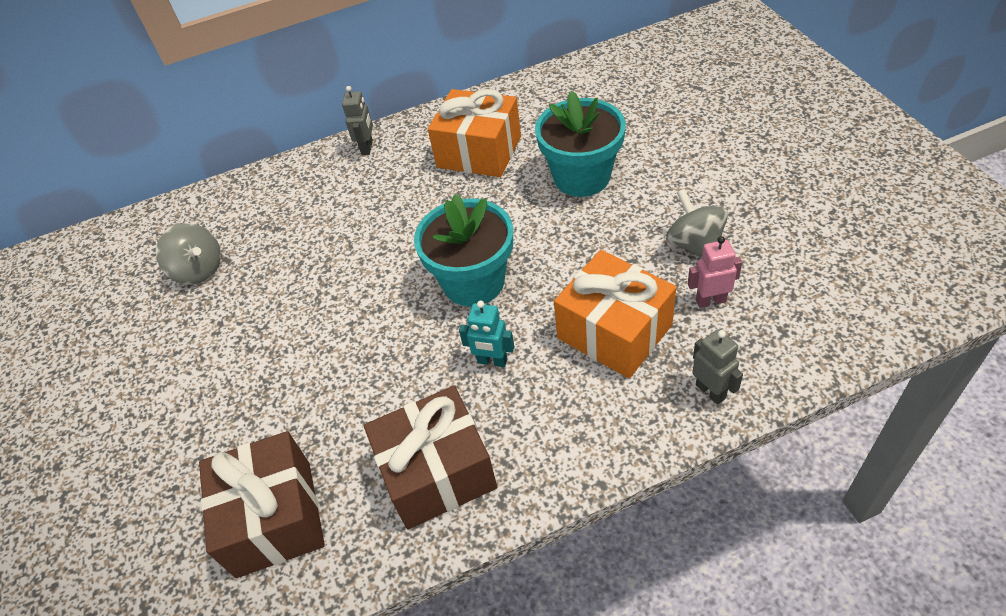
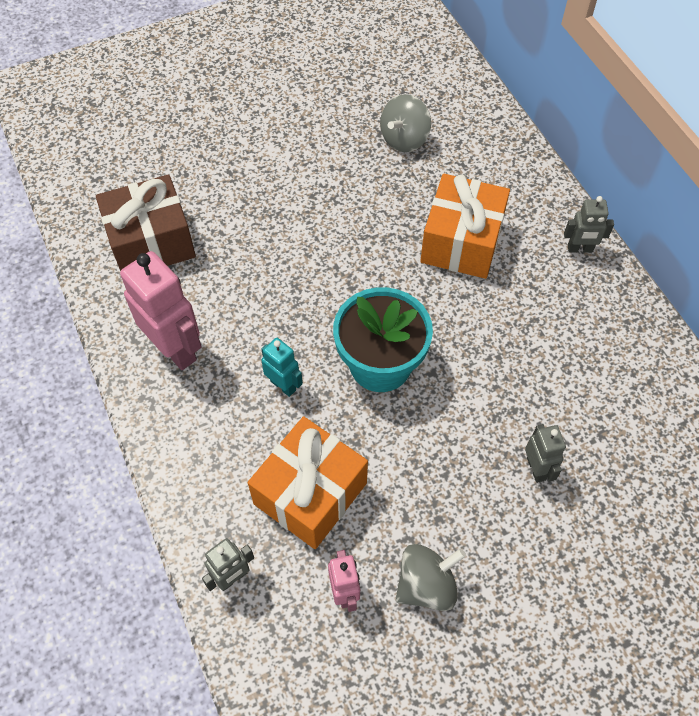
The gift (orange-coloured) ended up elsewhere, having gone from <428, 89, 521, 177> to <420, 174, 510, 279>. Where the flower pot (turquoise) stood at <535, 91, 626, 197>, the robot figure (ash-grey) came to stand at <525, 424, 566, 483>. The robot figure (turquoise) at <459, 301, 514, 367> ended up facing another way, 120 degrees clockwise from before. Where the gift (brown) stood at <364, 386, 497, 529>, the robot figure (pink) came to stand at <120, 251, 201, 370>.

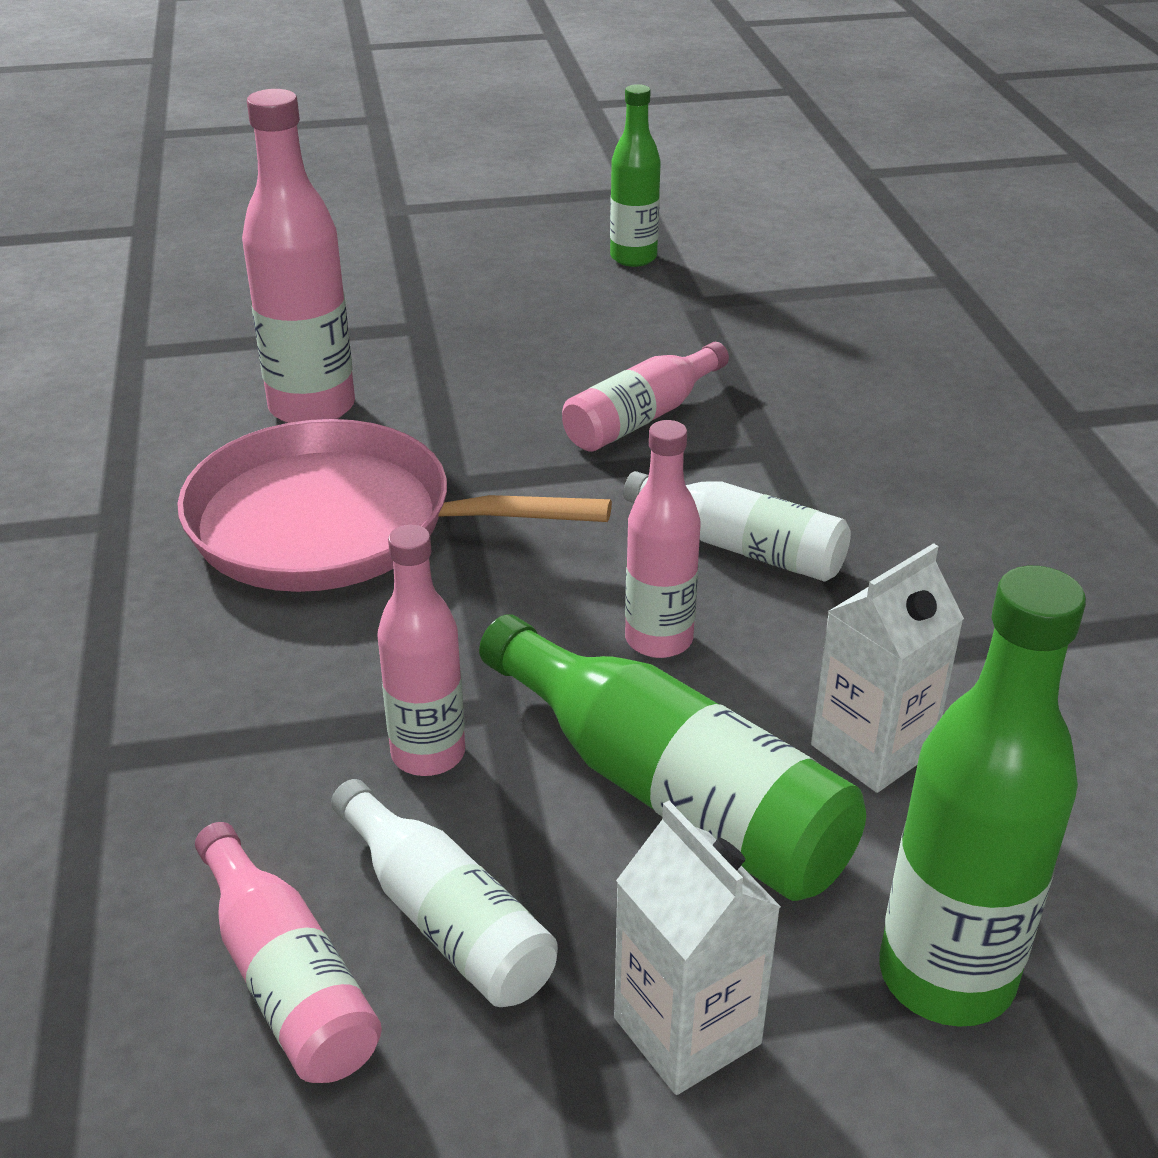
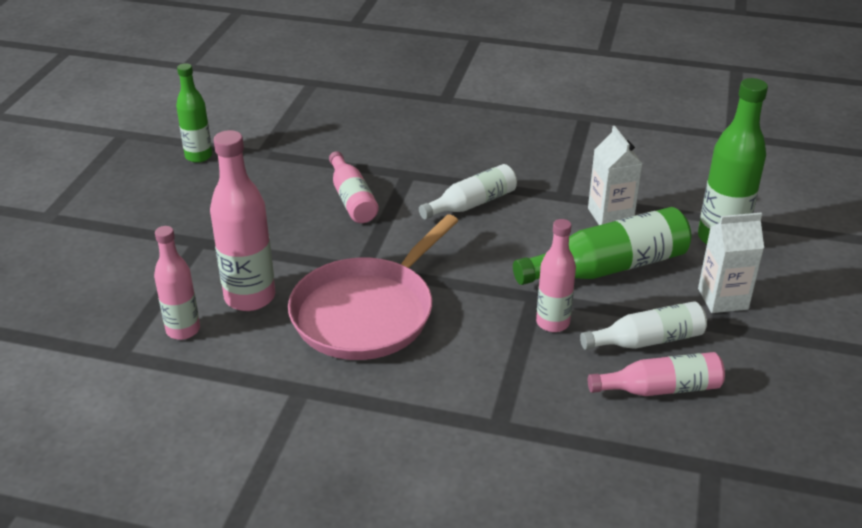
The bottle (pink) ended up elsewhere, having gone from <625, 420, 701, 658> to <154, 226, 200, 340>.

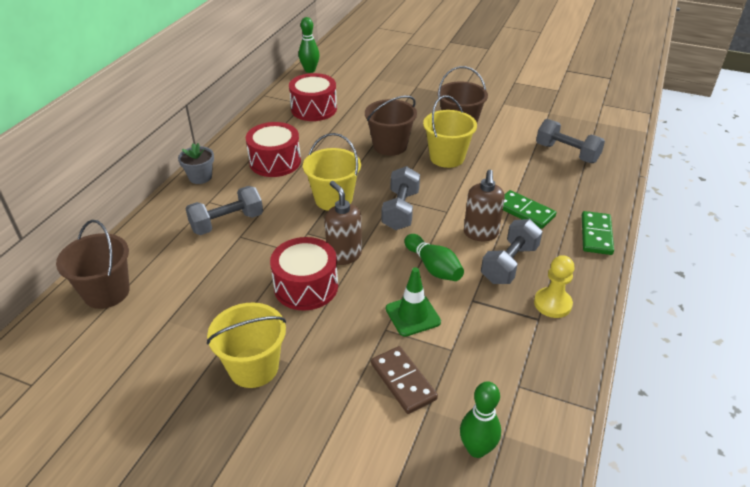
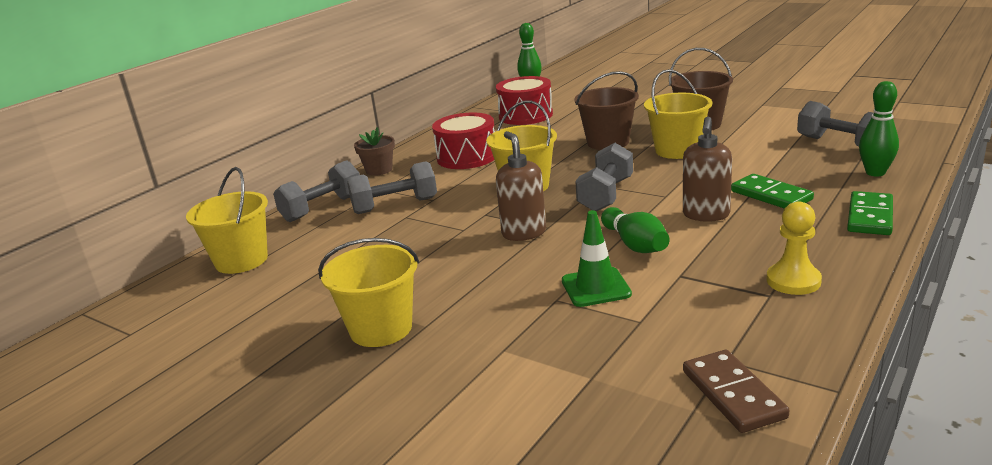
What was the flower pot (ash-grey) at <178, 143, 214, 184> turned into the flower pot (brown) at <354, 127, 395, 176>. The free weight (ash-grey) ended up elsewhere, having gone from <481, 219, 543, 284> to <273, 160, 360, 222>. What was the sand bucket (brown) at <56, 220, 130, 309> turned into the sand bucket (golden) at <186, 167, 268, 274>. The second view lost the toy drum (scarlet) at <270, 237, 338, 311>. The domino (brown) ended up elsewhere, having gone from <371, 346, 438, 414> to <683, 350, 789, 433>. The tenpin (emerald) ended up elsewhere, having gone from <460, 381, 501, 458> to <859, 81, 899, 176>.

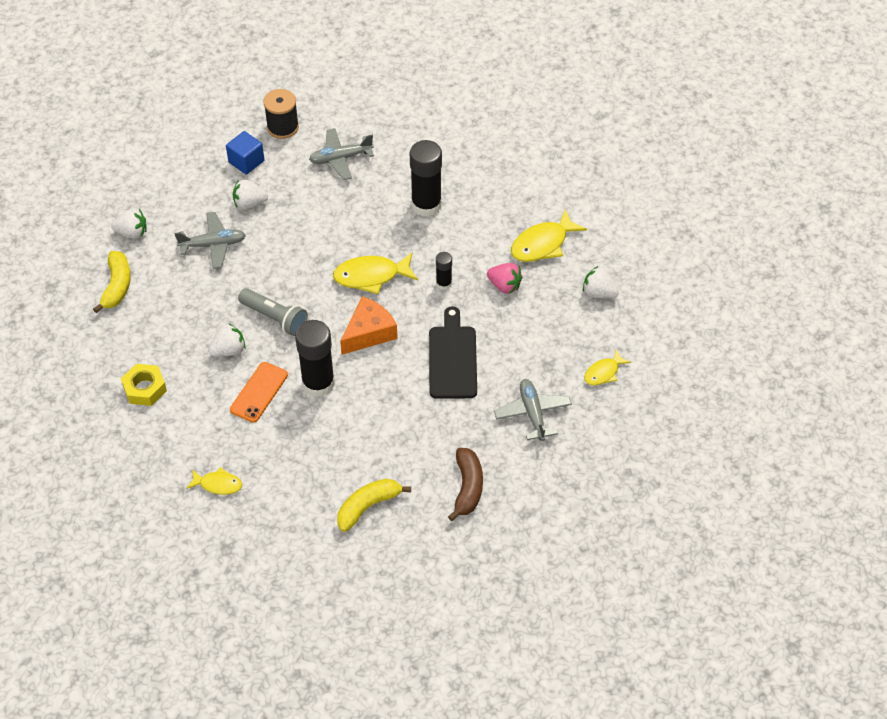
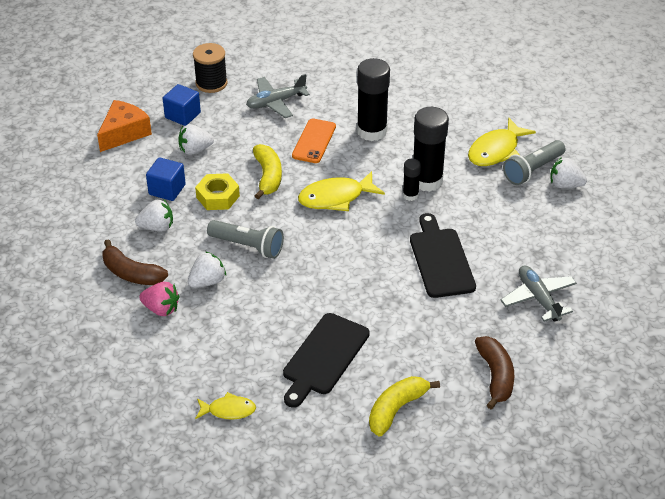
The toy strawberry (white) ended up elsewhere, having gone from <111, 208, 147, 239> to <135, 199, 173, 231>. Where the plane (ash-grey) stood at <175, 212, 246, 269>, the cube (cobalt) came to stand at <146, 157, 186, 201>. The banana fruit (golden) ended up elsewhere, having gone from <93, 251, 131, 313> to <253, 144, 282, 199>. The toy strawberry (pink) ended up elsewhere, having gone from <487, 263, 522, 294> to <139, 282, 180, 316>. The piece of cheese (orange-coloured) ended up elsewhere, having gone from <340, 296, 398, 355> to <97, 100, 152, 152>. The glue (black) ended up elsewhere, having gone from <295, 320, 335, 397> to <413, 107, 449, 192>. The second view lost the fish figure (golden) at <584, 349, 631, 386>. The mobile phone (orange-coloured) ended up elsewhere, having gone from <230, 362, 288, 422> to <292, 118, 336, 163>. The hex nut (golden) ended up elsewhere, having gone from <121, 364, 167, 406> to <195, 173, 240, 210>. The second view gained the torch (ash-grey) at <503, 140, 566, 185>. The second view gained the banana fruit (brown) at <102, 239, 168, 285>. The second view gained the chopping board (black) at <283, 313, 370, 408>.

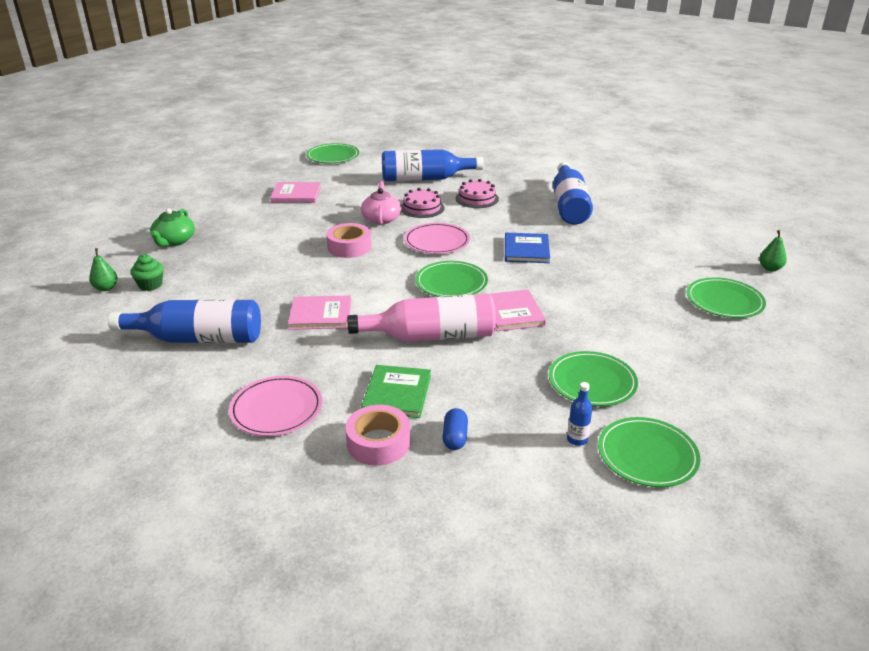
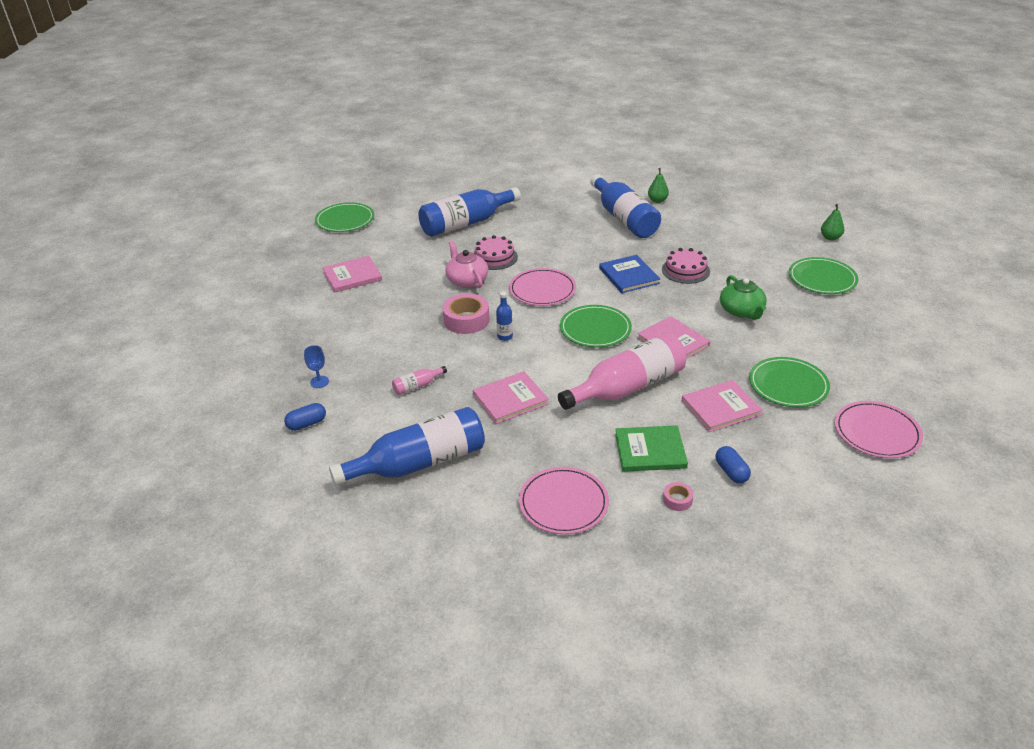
The layer cake (pink) ended up elsewhere, having gone from <456, 179, 499, 208> to <662, 248, 710, 284>. The tea pot (emerald) ended up elsewhere, having gone from <150, 208, 195, 247> to <720, 275, 767, 320>. The toy pear (emerald) ended up elsewhere, having gone from <89, 248, 118, 291> to <648, 168, 669, 203>. Where the cupcake (emerald) stood at <130, 254, 164, 291>, the pill (cobalt) came to stand at <284, 403, 326, 431>. The hardback (emerald) at <361, 365, 431, 418> ended up facing another way, 75 degrees counterclockwise from before. The bottle (cobalt) ended up elsewhere, having gone from <567, 382, 593, 446> to <496, 292, 513, 341>. The size of the tape (pink) at <345, 405, 410, 466> changed by a factor of 0.50. What was the flat dish (emerald) at <598, 417, 700, 487> turned into the flat dish (pink) at <835, 401, 923, 458>. The second view gained the wine glass (cobalt) at <304, 345, 329, 388>. The second view gained the bottle (pink) at <392, 366, 447, 395>. The second view gained the hardback (pink) at <682, 380, 762, 432>.

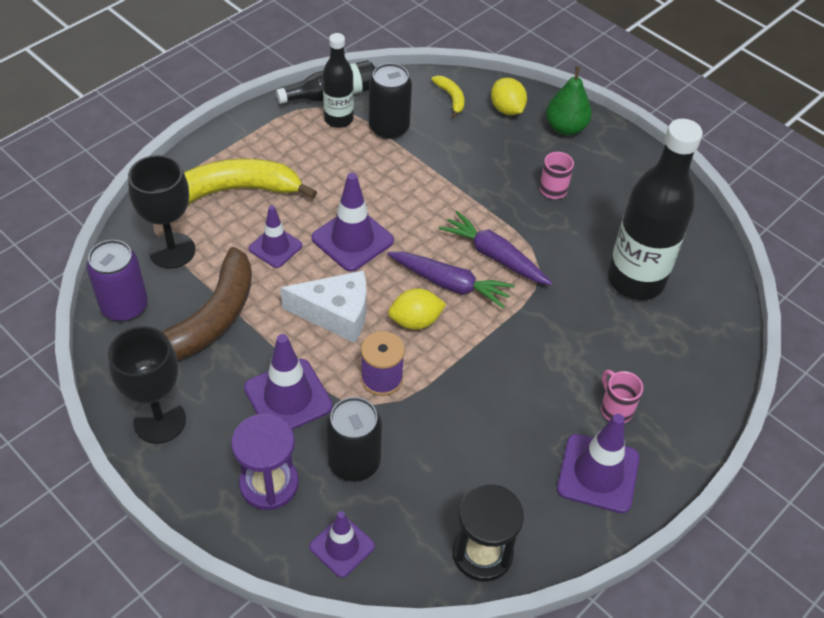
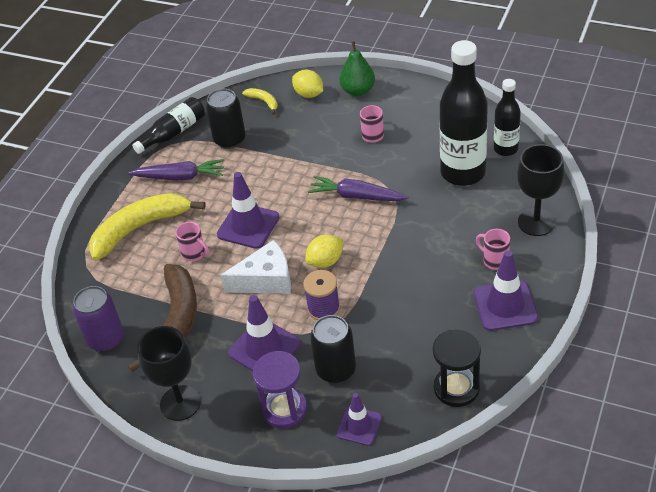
The bottle (black) ended up elsewhere, having gone from <323, 33, 354, 128> to <494, 79, 521, 156>. The wine glass (black) ended up elsewhere, having gone from <128, 155, 195, 269> to <517, 144, 564, 236>. Where the road cone (violet) stood at <249, 205, 302, 268>, the mug (pink) came to stand at <175, 222, 209, 261>. The toy carrot (violet) ended up elsewhere, having gone from <387, 252, 515, 309> to <128, 159, 225, 181>.

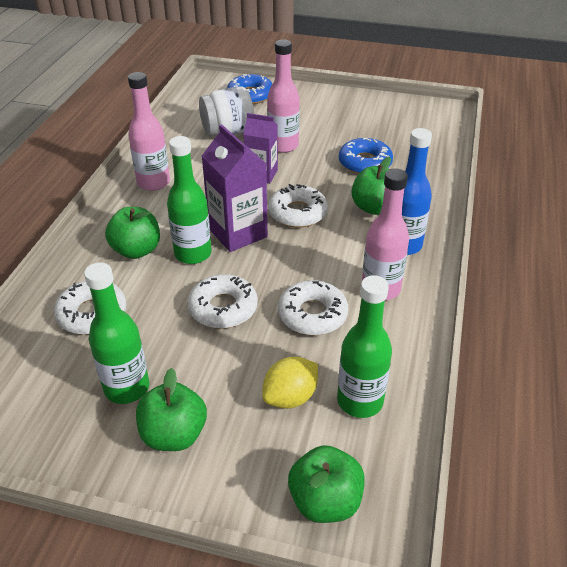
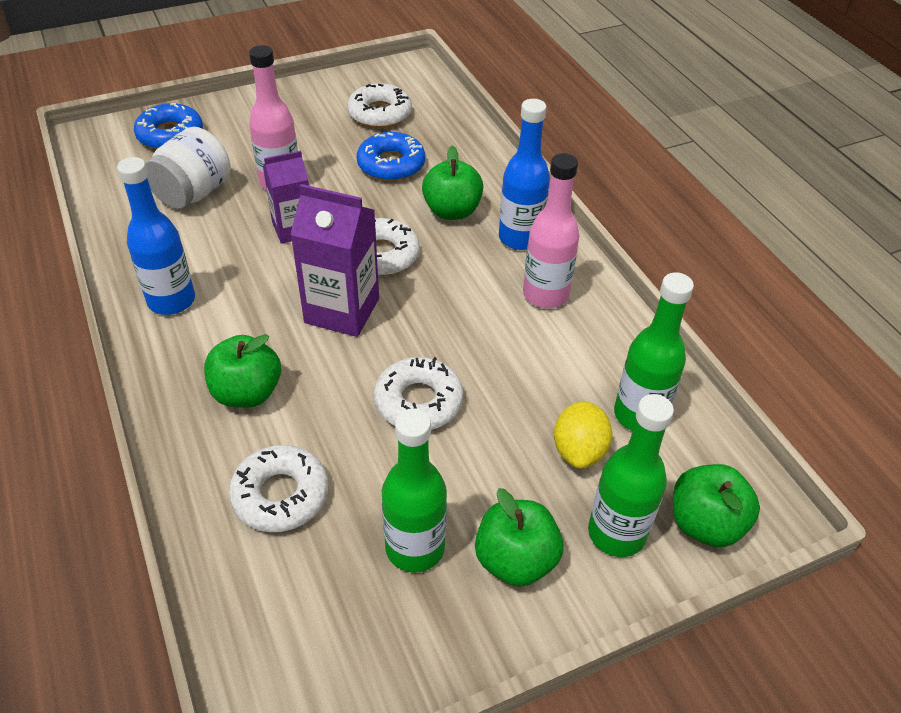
What was the bottle (pink) at <128, 72, 170, 191> turned into the bottle (cobalt) at <117, 157, 195, 315>. The bottle (emerald) ended up elsewhere, having gone from <167, 136, 212, 264> to <588, 394, 674, 557>. The doughnut (white) ended up elsewhere, having gone from <278, 280, 348, 335> to <347, 83, 412, 128>.

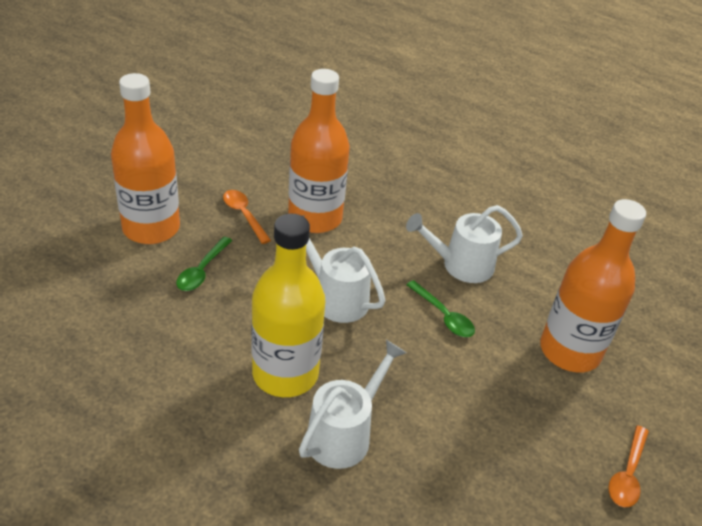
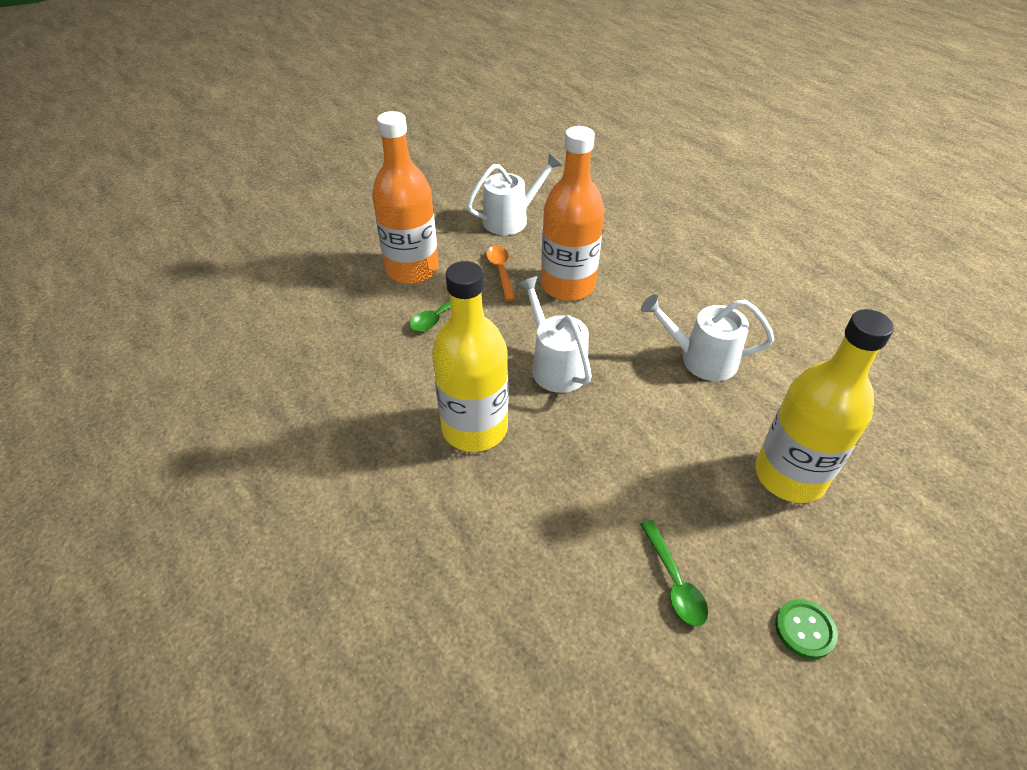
What was the bottle (orange-coloured) at <540, 199, 646, 372> turned into the bottle (golden) at <755, 309, 894, 503>. The tablespoon (emerald) ended up elsewhere, having gone from <406, 280, 475, 337> to <640, 520, 708, 627>. The sprinkling can (white) ended up elsewhere, having gone from <299, 340, 406, 469> to <467, 154, 562, 235>. Where the tablespoon (orange-coloured) stood at <608, 425, 649, 507>, the sewing button (emerald) came to stand at <775, 599, 838, 659>.

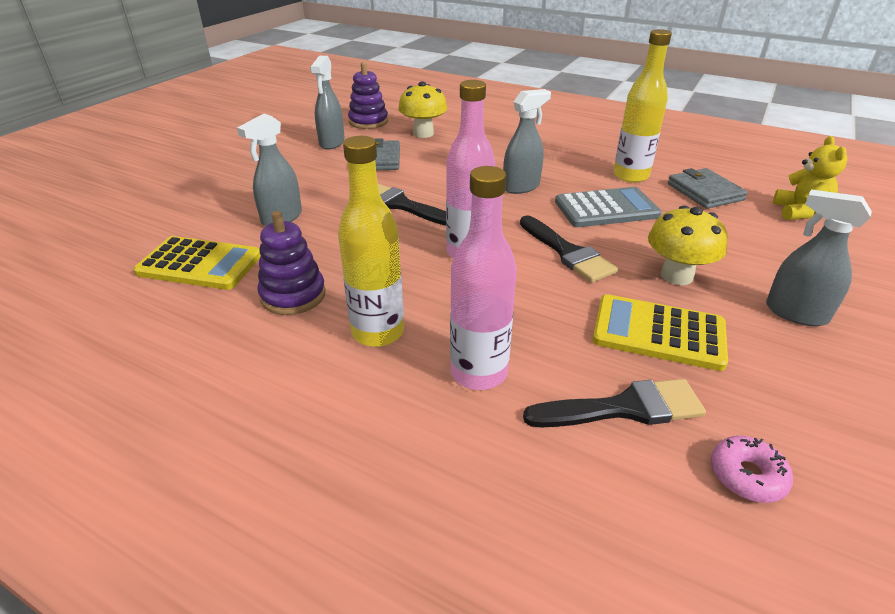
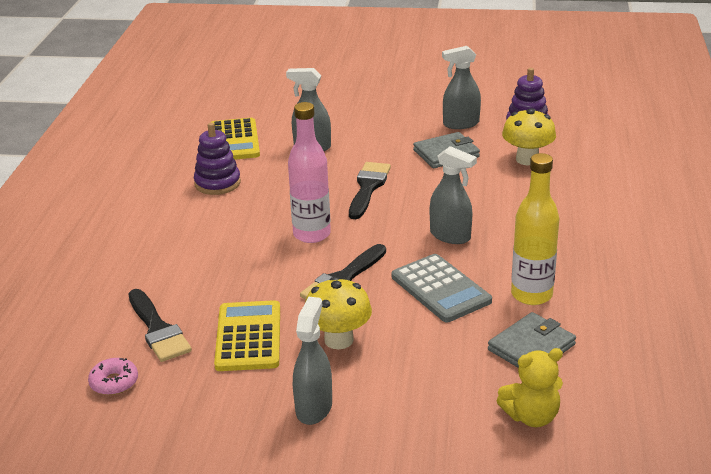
The second view lost the bottle (golden) at <338, 136, 404, 347>. The second view lost the bottle (pink) at <450, 166, 517, 390>.

